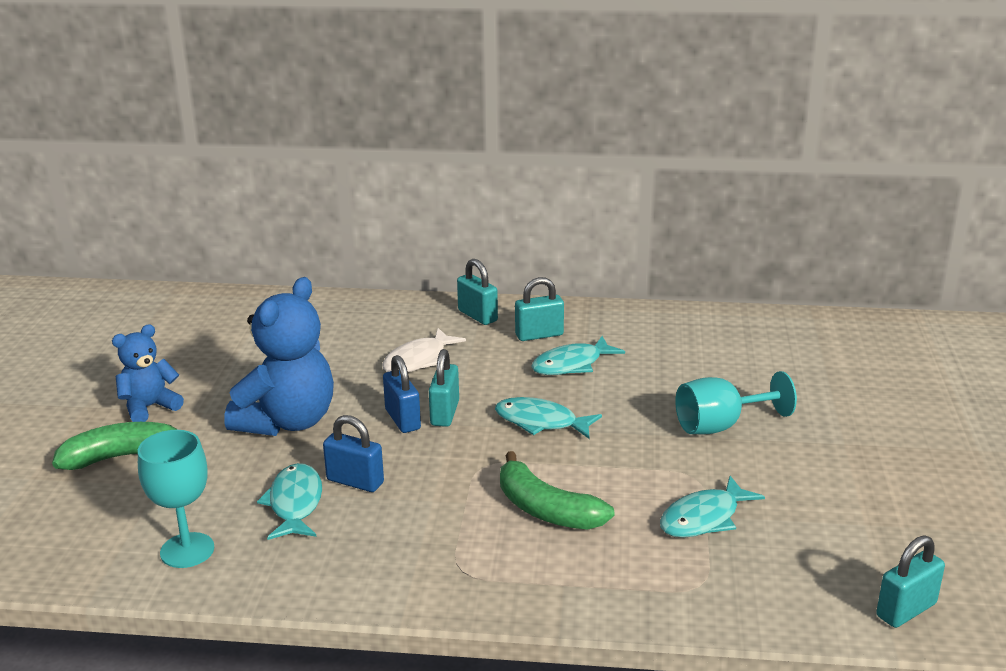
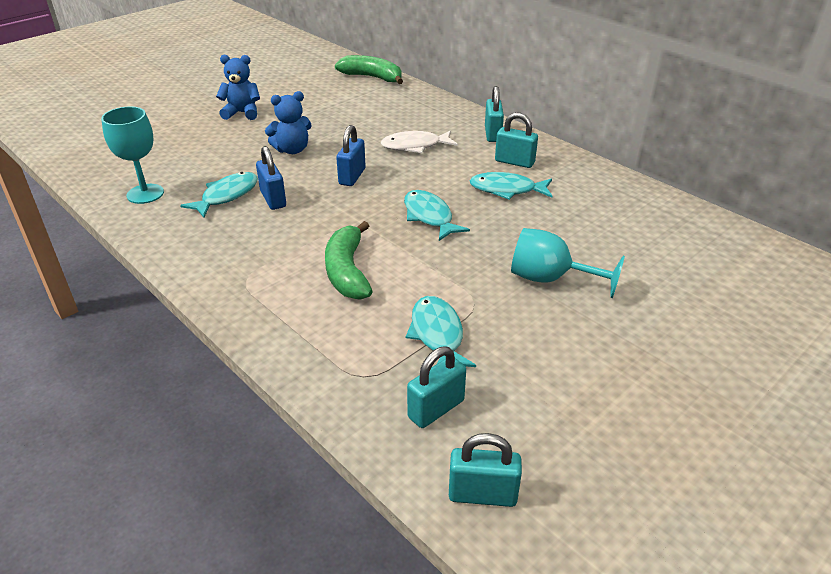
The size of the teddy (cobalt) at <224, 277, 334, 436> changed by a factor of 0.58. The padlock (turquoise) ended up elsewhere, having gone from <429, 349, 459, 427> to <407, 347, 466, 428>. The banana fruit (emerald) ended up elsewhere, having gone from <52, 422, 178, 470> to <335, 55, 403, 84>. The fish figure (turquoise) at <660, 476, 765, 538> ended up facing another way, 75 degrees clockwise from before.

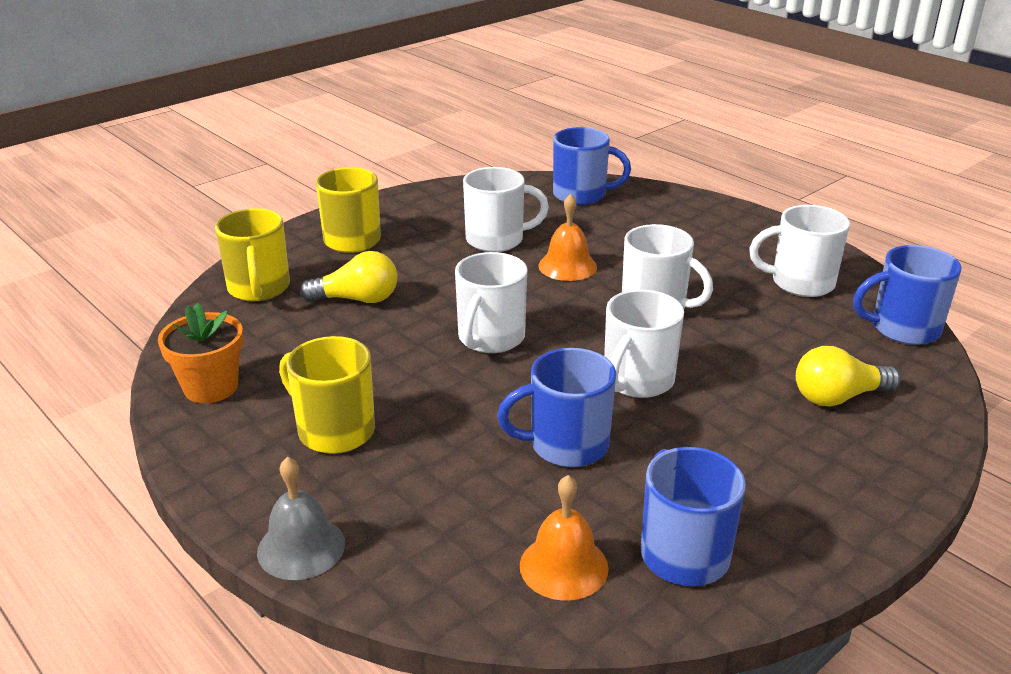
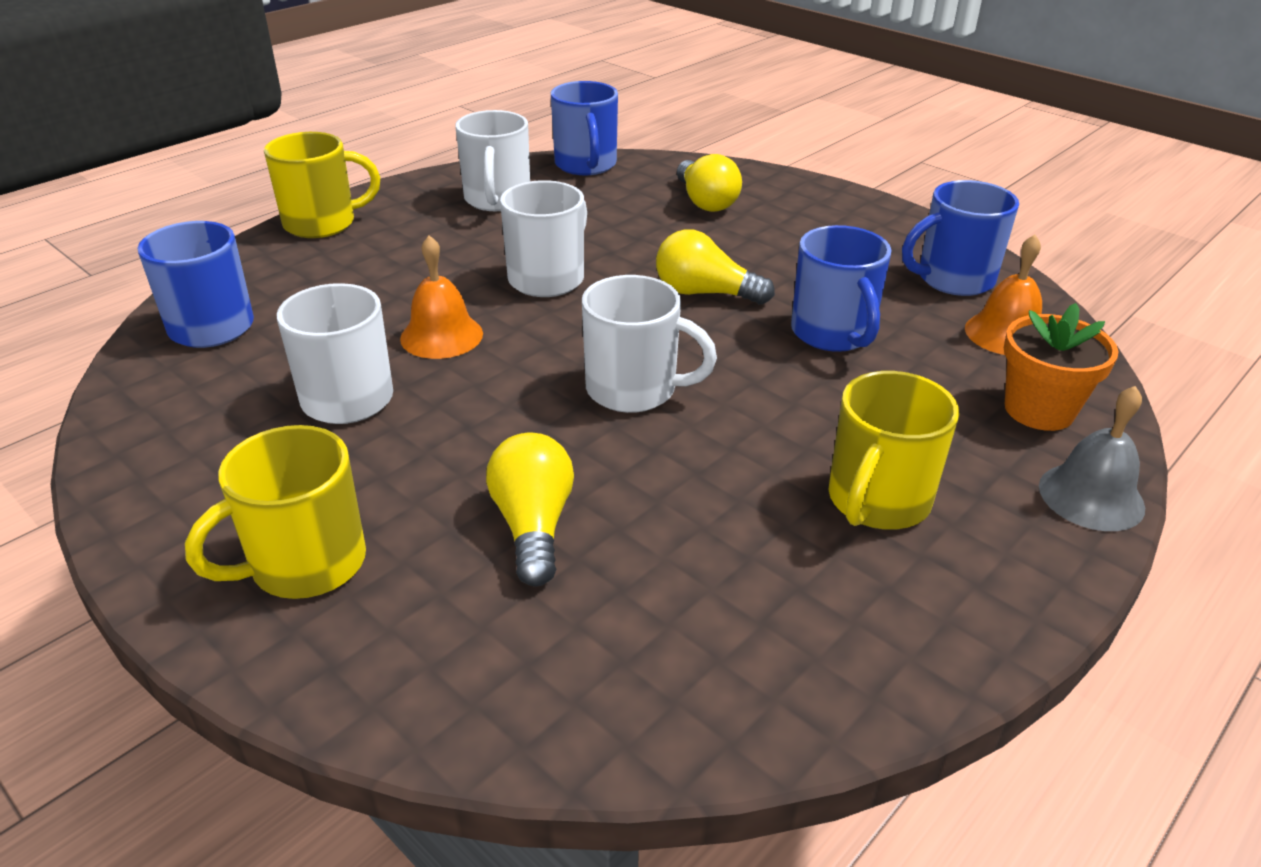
The mug (golden) ended up elsewhere, having gone from <215, 208, 290, 302> to <264, 132, 380, 238>. Where the mug (white) stood at <604, 290, 684, 398>, the lightbulb (golden) came to stand at <656, 229, 775, 304>. The flower pot (orange-coloured) ended up elsewhere, having gone from <158, 303, 243, 403> to <1004, 303, 1119, 431>.

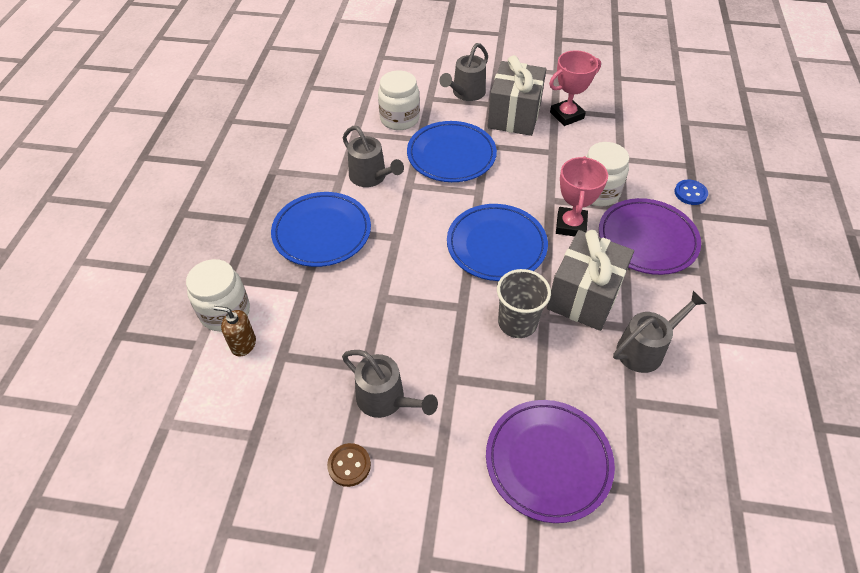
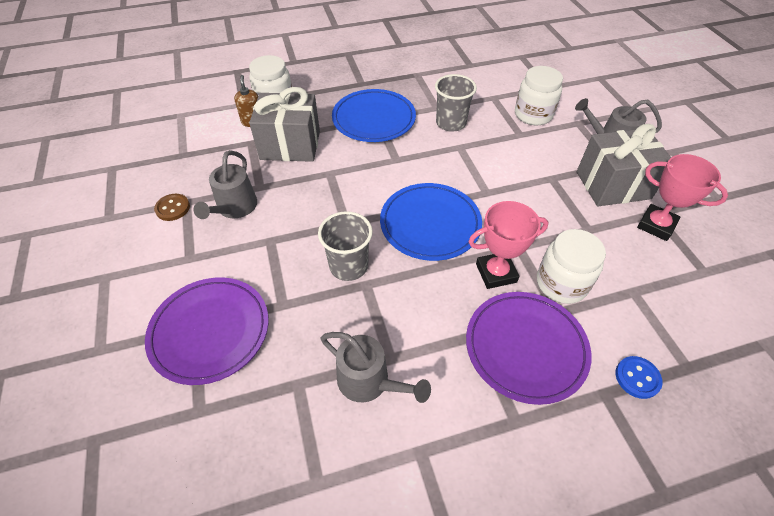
The second view lost the flat dish (cobalt) at <407, 121, 497, 182>. Where the sprinkling can (ash-grey) stood at <343, 126, 404, 187>, the tumbler (ash-grey) came to stand at <435, 74, 477, 132>. The gift (ash-grey) ended up elsewhere, having gone from <547, 230, 634, 331> to <249, 87, 320, 162>.

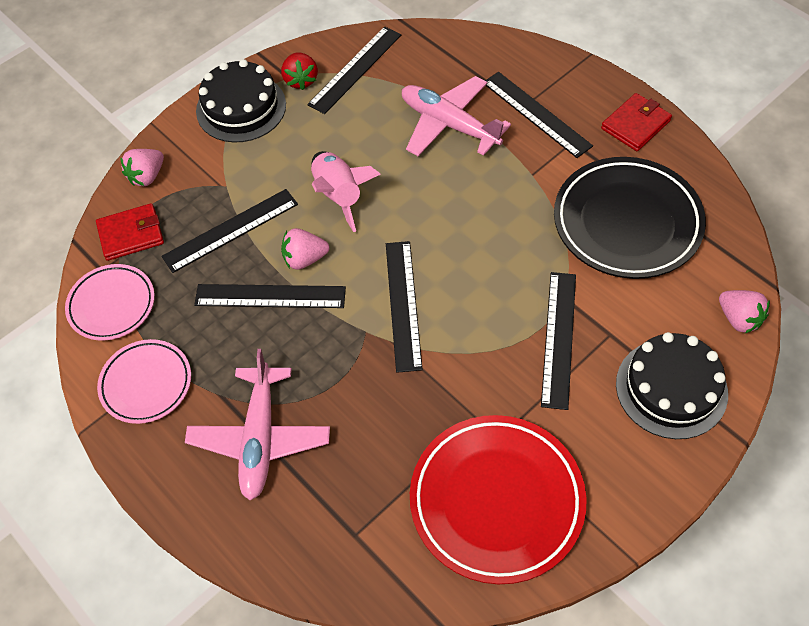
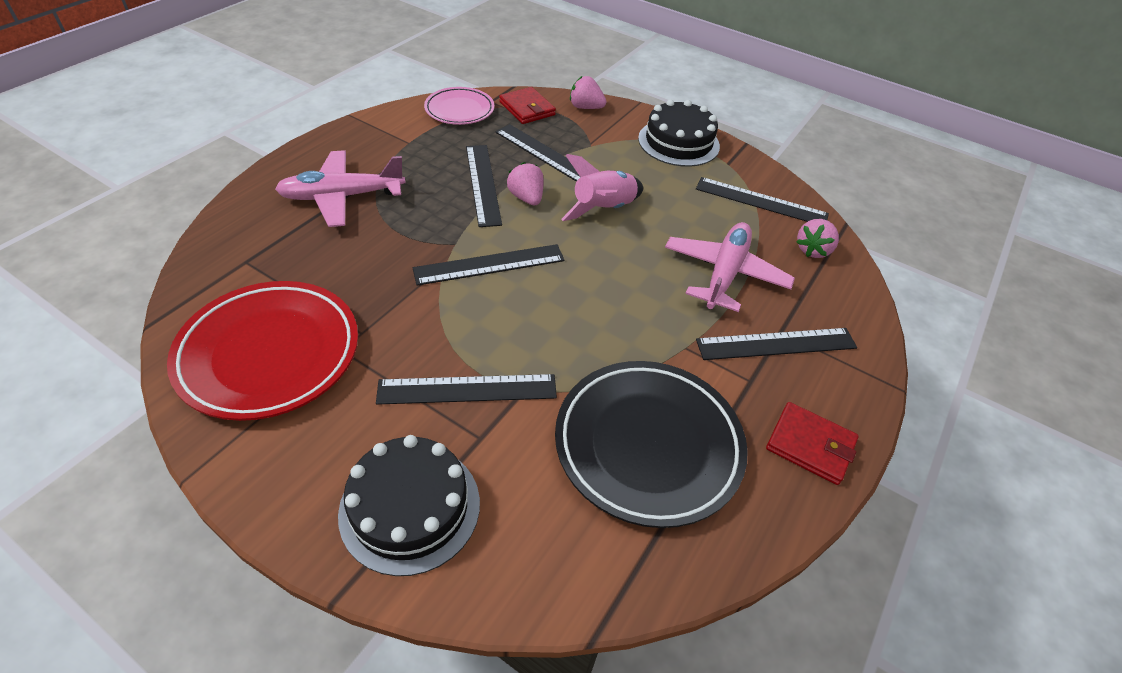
The second view lost the toy strawberry (scarlet) at <281, 52, 318, 90>. The ruler (black) at <485, 72, 593, 158> ended up facing another way, 45 degrees clockwise from before. The toy strawberry (pink) ended up elsewhere, having gone from <719, 290, 770, 333> to <796, 219, 839, 258>. The second view lost the flat dish (pink) at <97, 339, 191, 424>.

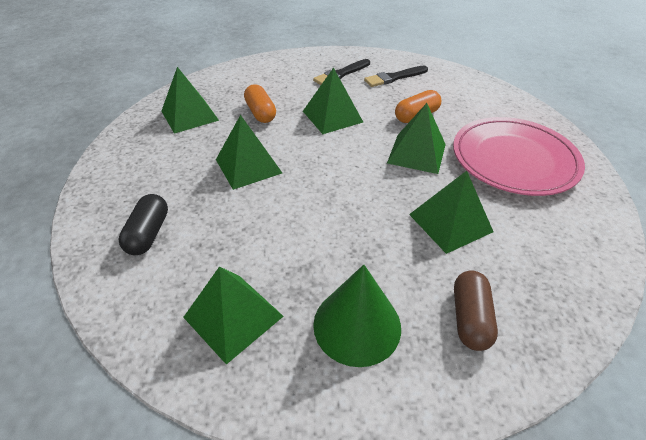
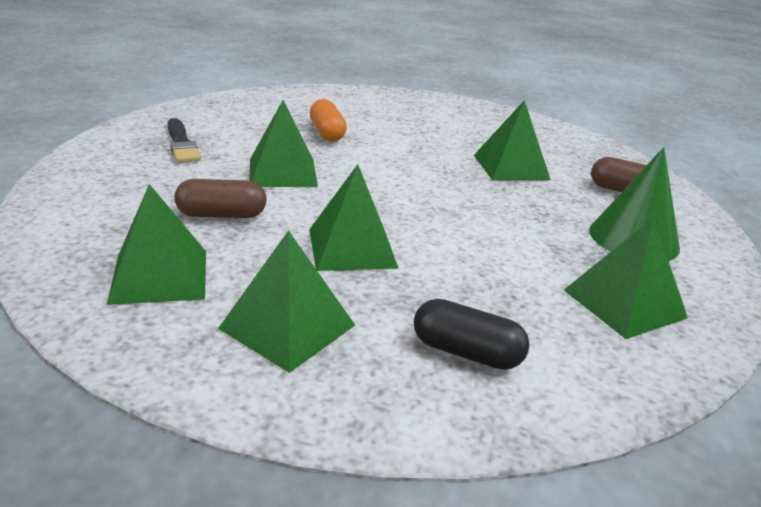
The second view lost the paintbrush (black) at <364, 66, 428, 87>. What was the pill (orange-coloured) at <244, 84, 276, 123> turned into the pill (brown) at <174, 179, 267, 218>. The pyramid (emerald) ended up elsewhere, having gone from <387, 103, 446, 174> to <218, 230, 355, 373>. The second view lost the flat dish (pink) at <453, 117, 585, 196>.

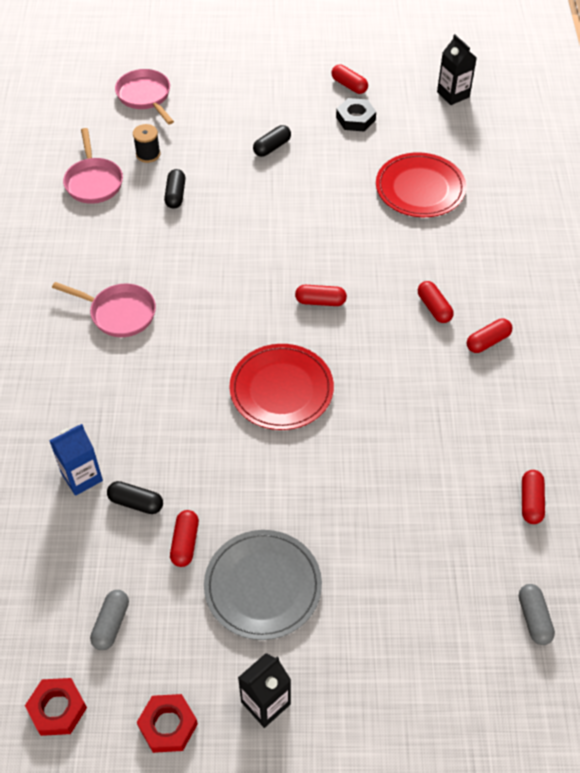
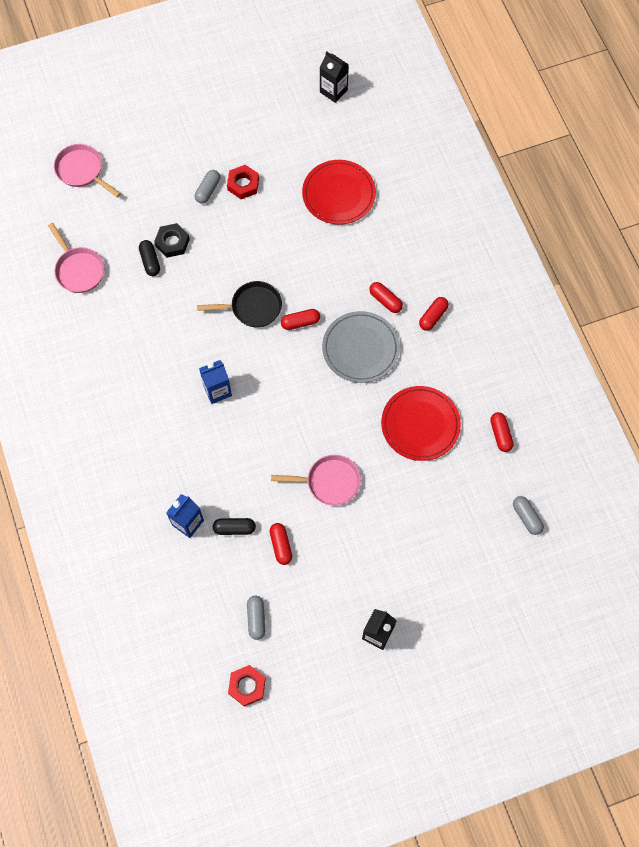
The second view lost the pill (scarlet) at <331, 65, 368, 94>. The hex nut (black) ended up elsewhere, having gone from <336, 98, 376, 131> to <154, 223, 190, 258>. The second view lost the bobbin (black) at <133, 124, 161, 163>. What was the pill (black) at <253, 125, 291, 157> turned into the pill (ash-grey) at <195, 170, 220, 204>. The skillet (pink) ended up elsewhere, having gone from <52, 282, 156, 337> to <271, 455, 361, 506>. The flat dish (scarlet) ended up elsewhere, having gone from <229, 344, 334, 430> to <381, 386, 461, 461>. The flat dish (ash-grey) ended up elsewhere, having gone from <204, 530, 322, 640> to <322, 311, 400, 383>. The hex nut (scarlet) ended up elsewhere, having gone from <137, 694, 198, 753> to <227, 165, 259, 199>. The second view gained the skillet (black) at <197, 281, 282, 328>. The second view gained the juice carton (cobalt) at <199, 360, 232, 404>.

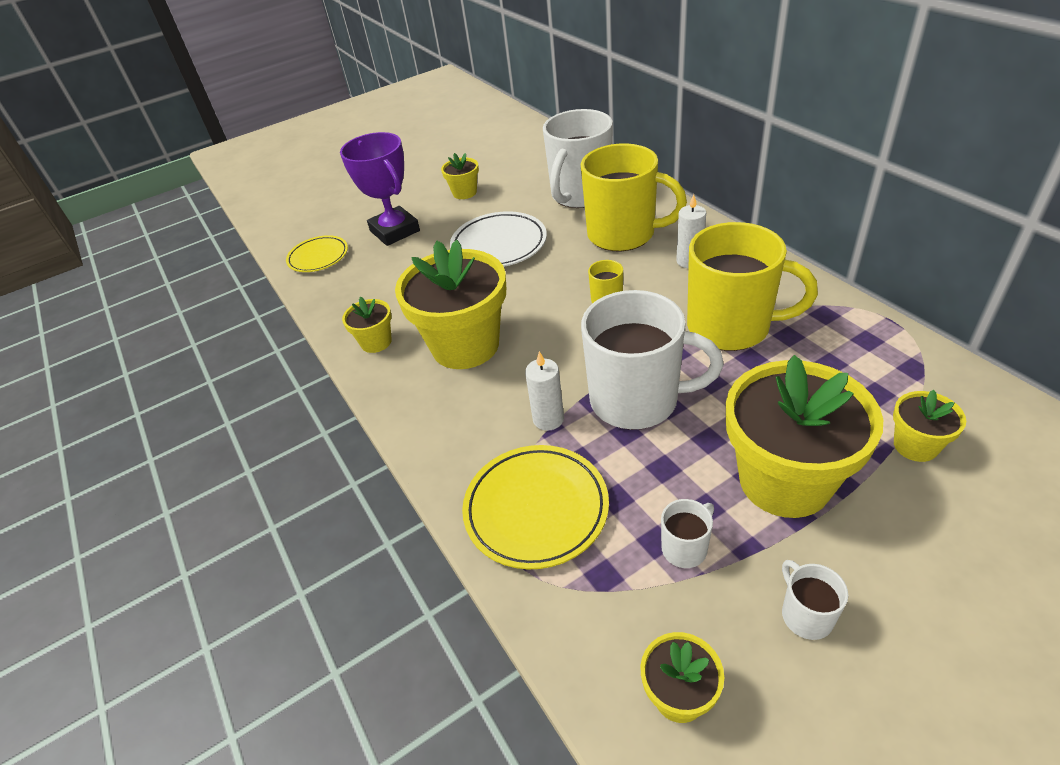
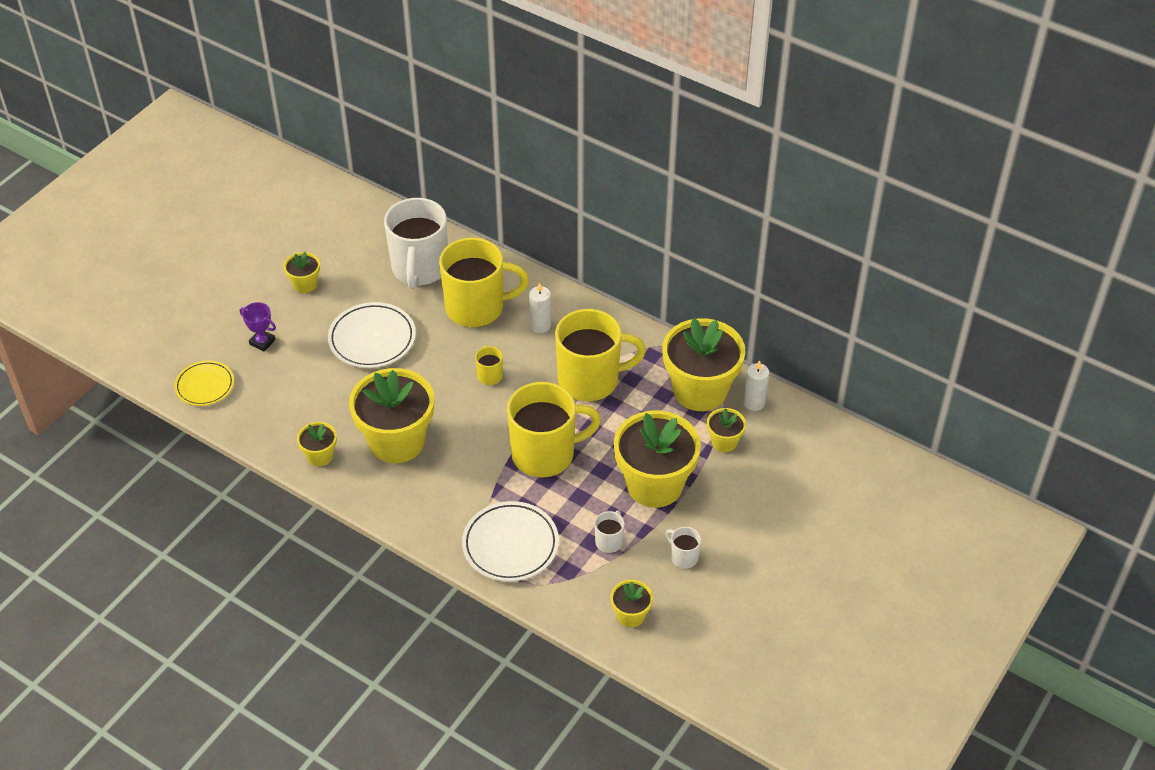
The size of the award cup (violet) at <340, 132, 420, 246> changed by a factor of 0.51. What was the mug (white) at <581, 290, 724, 430> turned into the mug (golden) at <507, 382, 601, 477>. The candle (white) ended up elsewhere, having gone from <525, 351, 564, 431> to <743, 360, 769, 411>. What was the flat dish (golden) at <462, 445, 609, 569> turned into the flat dish (white) at <462, 501, 559, 582>. The second view gained the flower pot (golden) at <662, 318, 745, 411>.

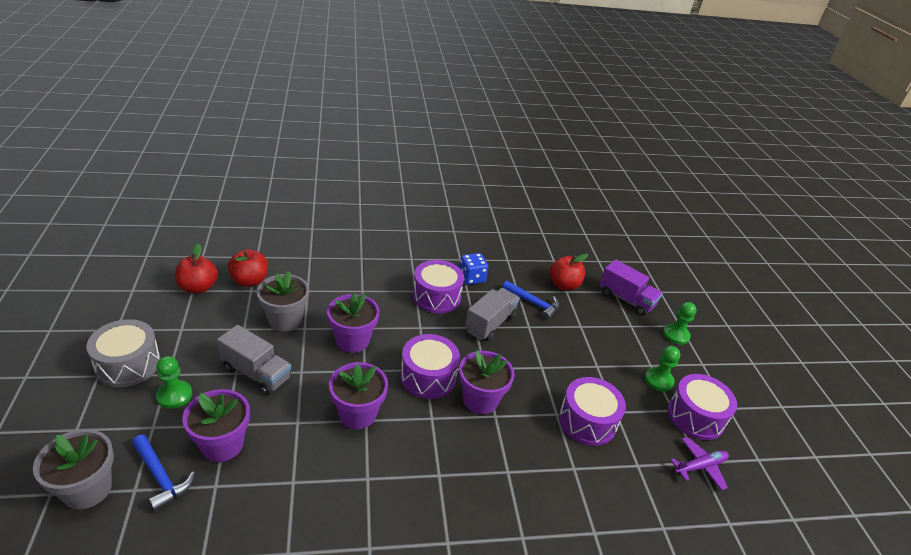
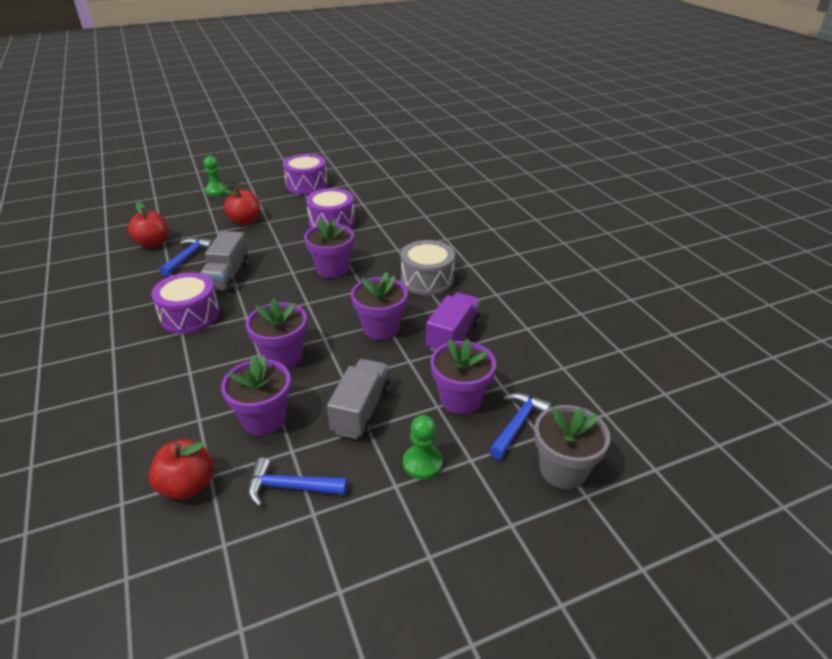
The toy apple (scarlet) ended up elsewhere, having gone from <175, 244, 218, 294> to <220, 187, 260, 225>. The second view lost the game die (cobalt) at <459, 253, 489, 285>. The toy truck (violet) ended up elsewhere, having gone from <599, 259, 663, 316> to <426, 292, 480, 352>. What was the flower pot (ash-grey) at <257, 271, 309, 332> turned into the flower pot (violet) at <221, 356, 291, 436>. The toy truck (ash-grey) at <465, 288, 520, 341> ended up facing another way, 105 degrees counterclockwise from before. The toy drum (ash-grey) ended up elsewhere, having gone from <86, 319, 160, 387> to <401, 240, 455, 295>. The second view lost the toy drum (violet) at <400, 334, 460, 399>. The second view lost the game pawn (emerald) at <645, 346, 680, 392>. The second view lost the plane (violet) at <670, 437, 729, 490>. The second view gained the hammer (cobalt) at <248, 458, 347, 507>.

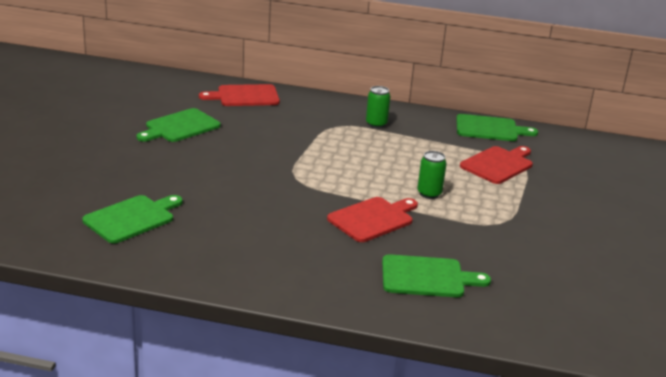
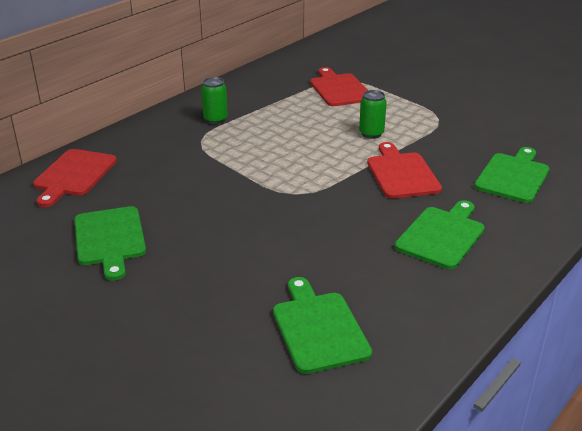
The chopping board (emerald) ended up elsewhere, having gone from <456, 114, 538, 141> to <395, 200, 485, 269>.

